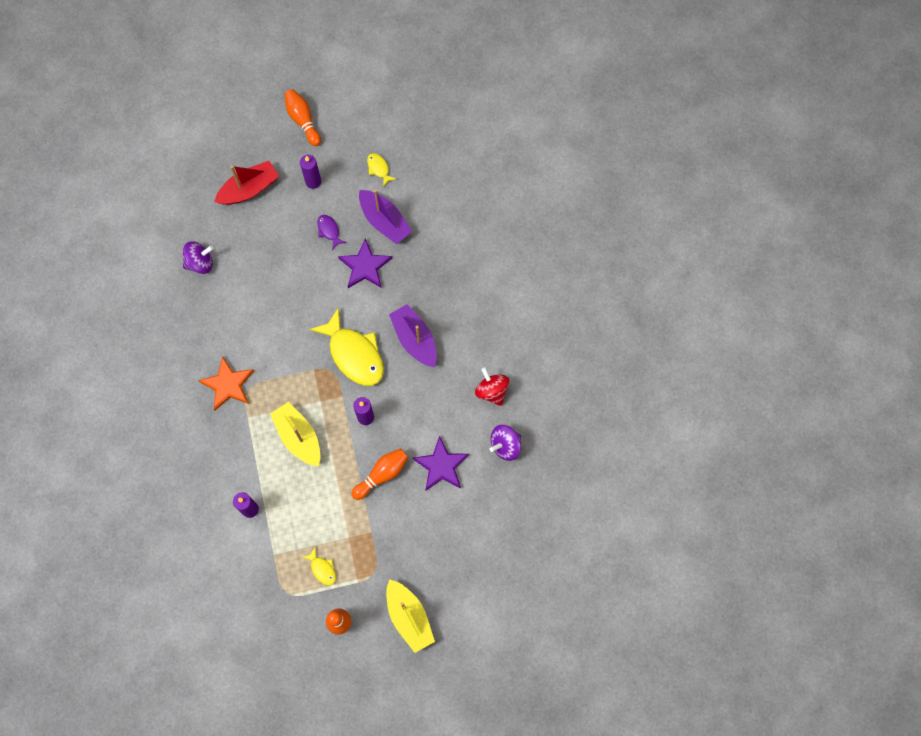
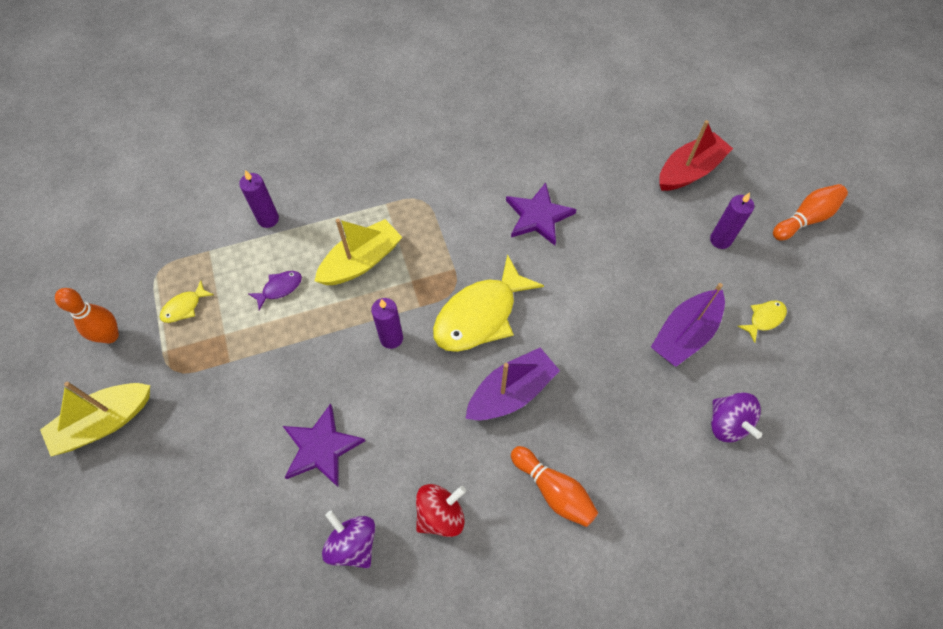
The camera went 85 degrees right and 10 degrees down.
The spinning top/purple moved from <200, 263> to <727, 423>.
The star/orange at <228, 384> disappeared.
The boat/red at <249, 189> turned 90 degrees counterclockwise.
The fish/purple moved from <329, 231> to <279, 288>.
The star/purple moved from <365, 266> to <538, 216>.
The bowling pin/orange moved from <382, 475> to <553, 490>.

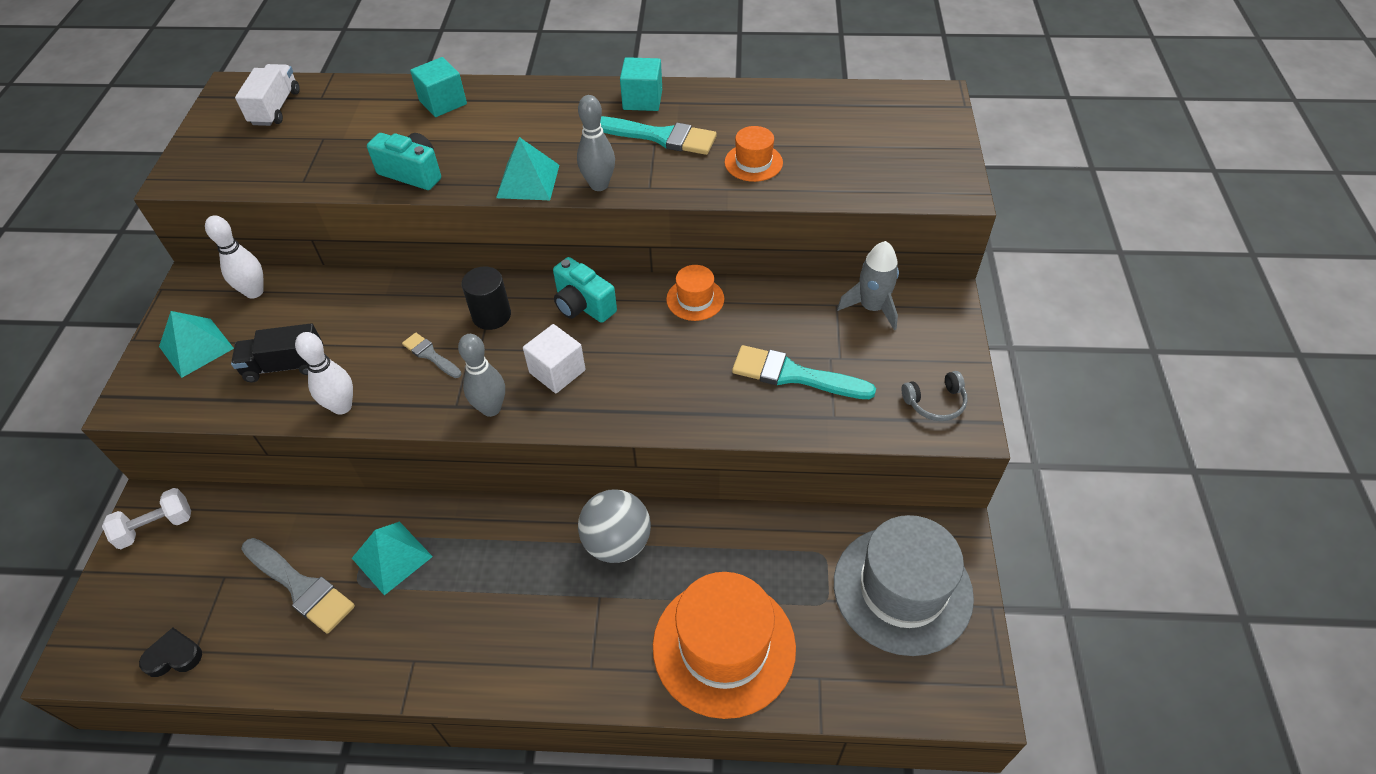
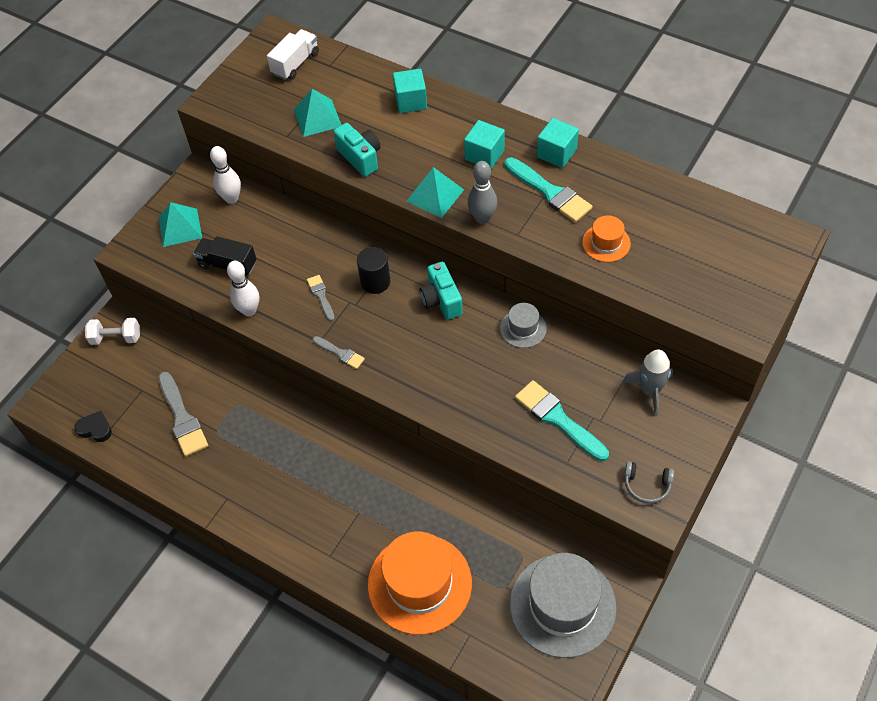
The camera went 30 degrees right and 5 degrees up.
The pyramid/turquoise moved from <392, 557> to <317, 118>.
The bowling pin/grey at <491, 408> was replaced by the brush/grey at <340, 353>.
The cube/white at <557, 371> disappeared.
The ball/grey at <617, 543> disappeared.
The hat/orange at <695, 299> became the hat/grey at <523, 328>.
The cube/turquoise at <484, 155> appeared.

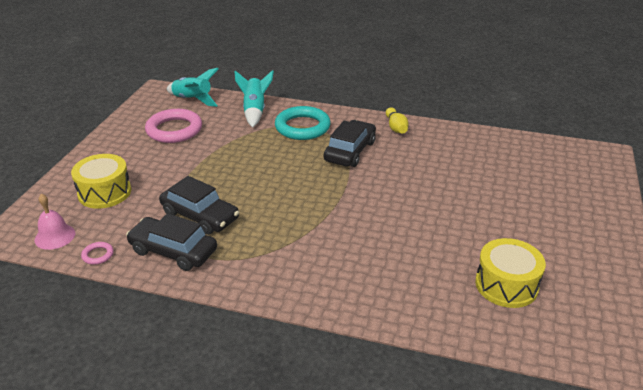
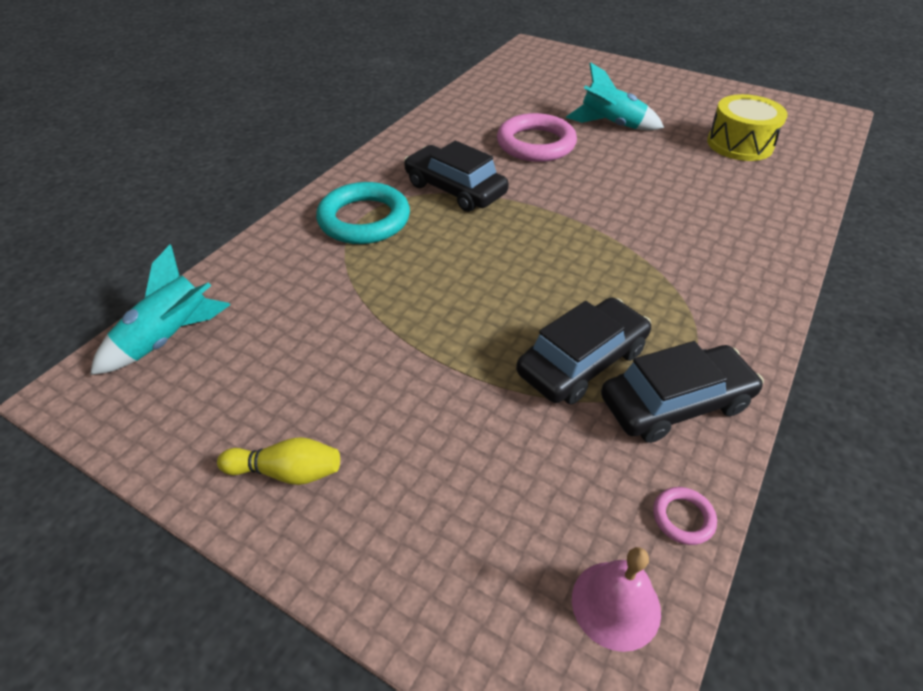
The camera went 75 degrees left and 10 degrees up.
The drum/yellow at <104, 192> disappeared.
The car/black at <173, 251> turned 150 degrees counterclockwise.
The ring/pink moved from <174, 130> to <536, 144>.
The rocket/turquoise moved from <254, 111> to <610, 125>.
The bowling pin/yellow moved from <396, 127> to <287, 472>.

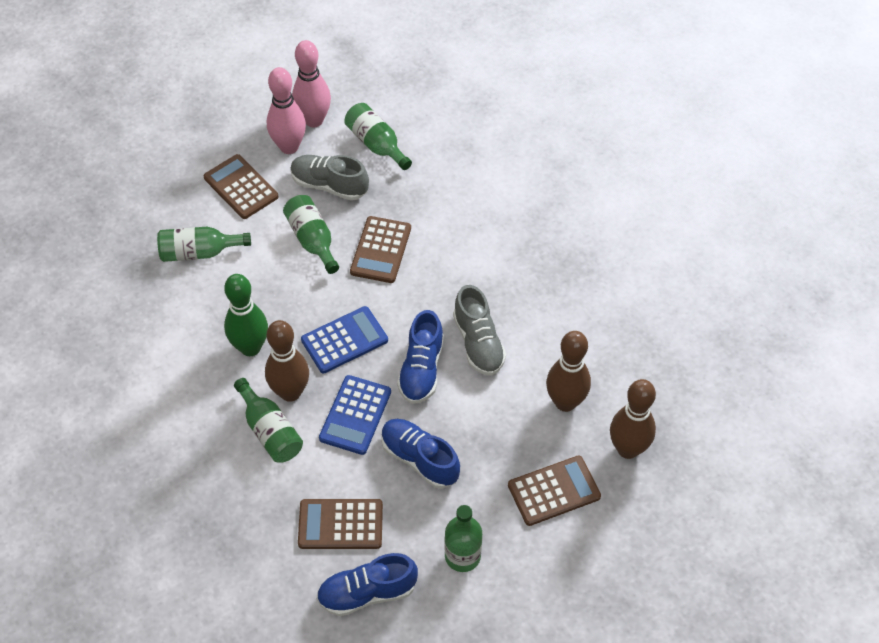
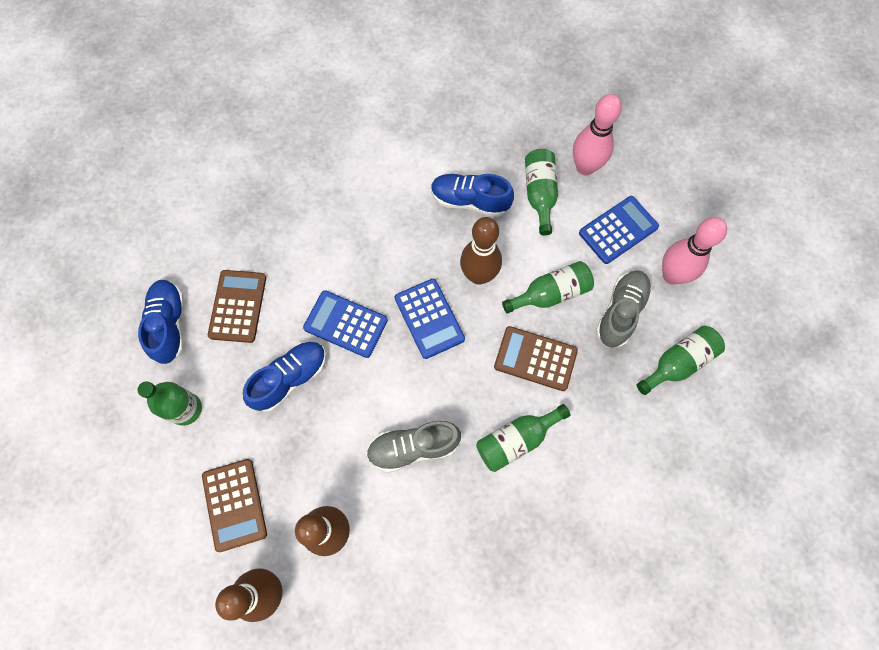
The camera went 95 degrees right and 15 degrees up.
The calculator/brown at <241, 187> became the calculator/blue at <618, 230>.
The bowling pin/green at <250, 347> disappeared.
The bottle/green moved from <270, 431> to <516, 440>.
The bowling pin/brown moved from <290, 392> to <478, 275>.
The bowling pin/pink moved from <314, 120> to <585, 167>.
The shoe/blue moved from <421, 369> to <470, 201>.

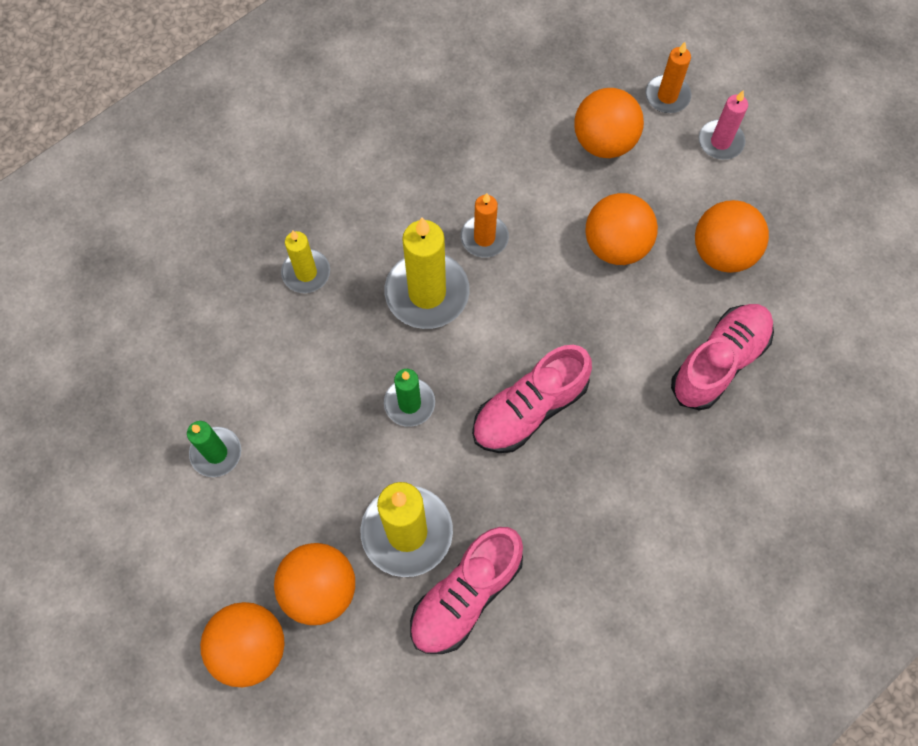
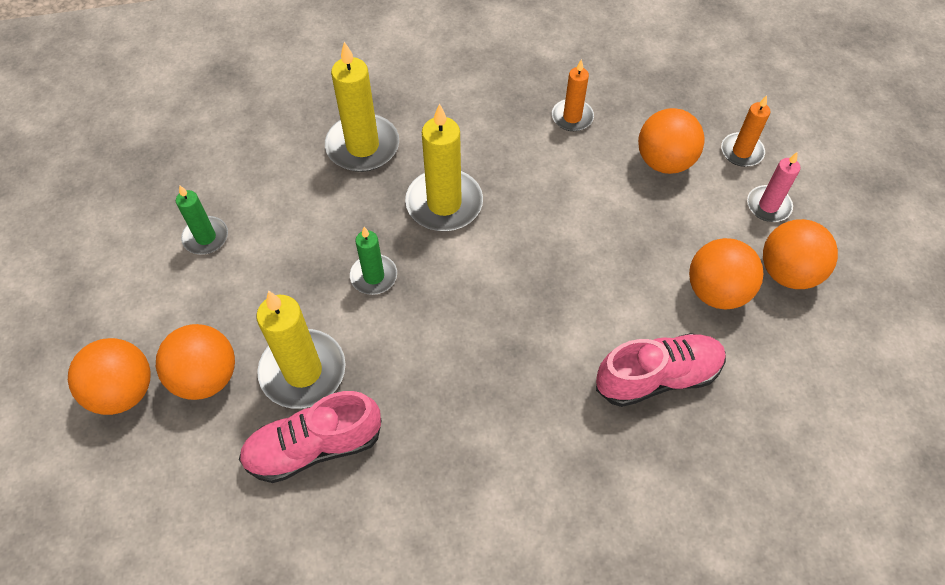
The camera went 30 degrees right and 10 degrees down.
The candle/yellow at <306, 273> changed to 1.72 times the size.
The candle/orange moved from <484, 238> to <572, 117>.
The shoe/pink at <529, 409> disappeared.
The ball/orange moved from <616, 245> to <788, 272>.

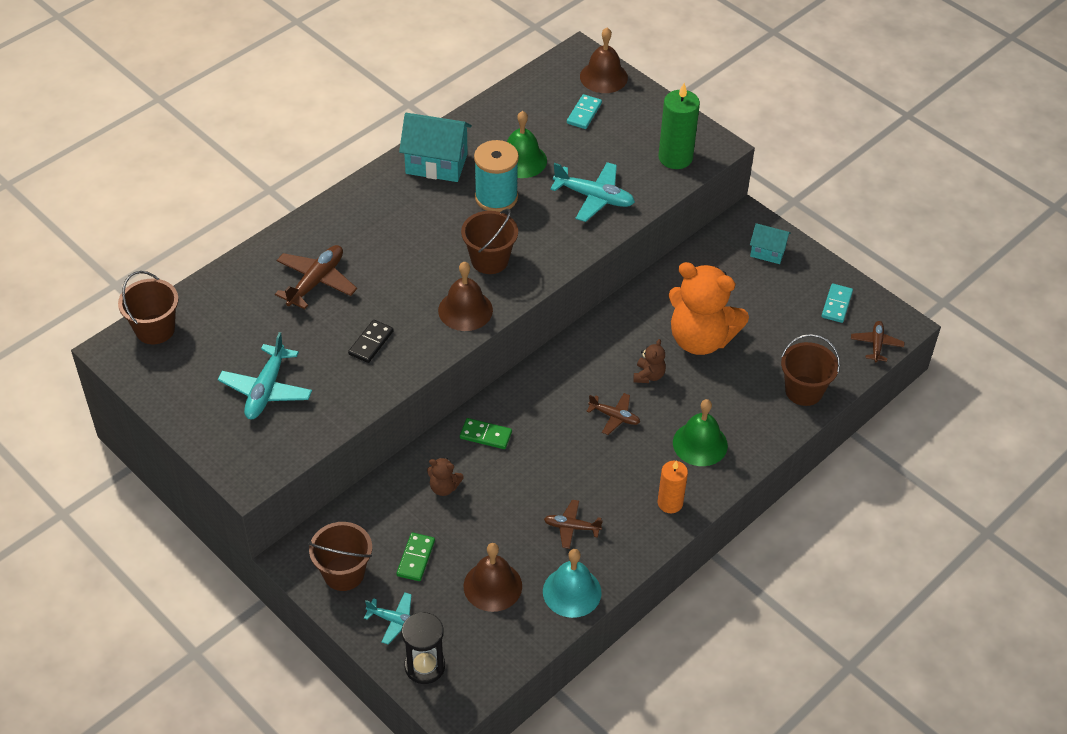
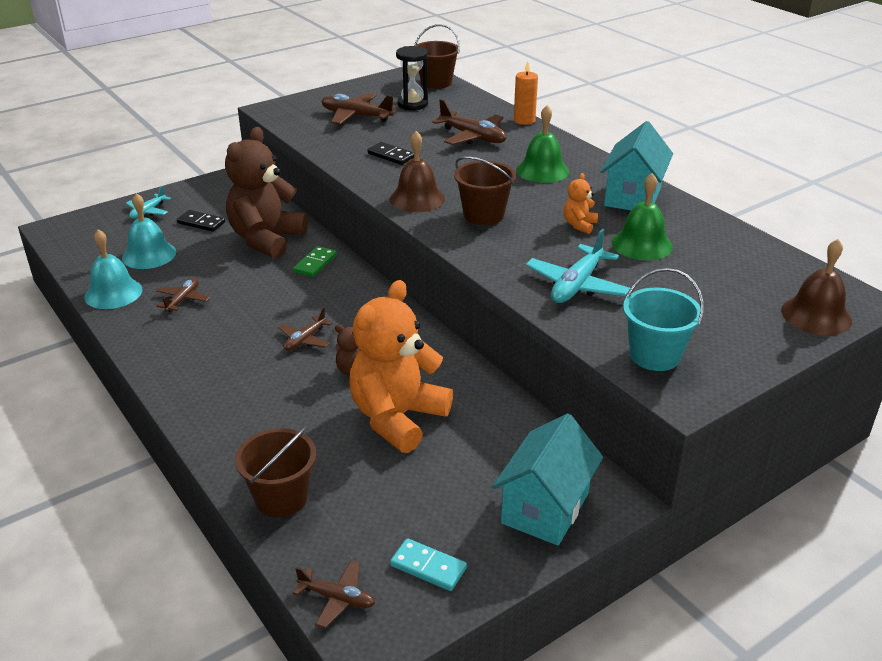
The camera went 100 degrees right and 15 degrees down.
The plane/turquoise at <266, 390> became the plane/brown at <356, 116>.
The bucket/brown at <344, 573> disappeared.
The domino/green at <416, 558> became the domino/black at <201, 223>.
The hourglass/black moved from <424, 666> to <412, 104>.
The teddy bear/brown at <444, 487> changed to 2.40 times the size.
The bell/brown at <492, 586> became the bell/turquoise at <149, 255>.
The spool/turquoise at <496, 197> was replaced by the teddy bear/orange at <579, 225>.
The domino/turquoise at <584, 113> disappeared.
The candle/green at <675, 157> was replaced by the bucket/turquoise at <654, 355>.
The candle/orange moved from <670, 503> to <524, 120>.
The bell/green moved from <700, 444> to <542, 170>.
The house/turquoise at <767, 252> changed to 1.74 times the size.

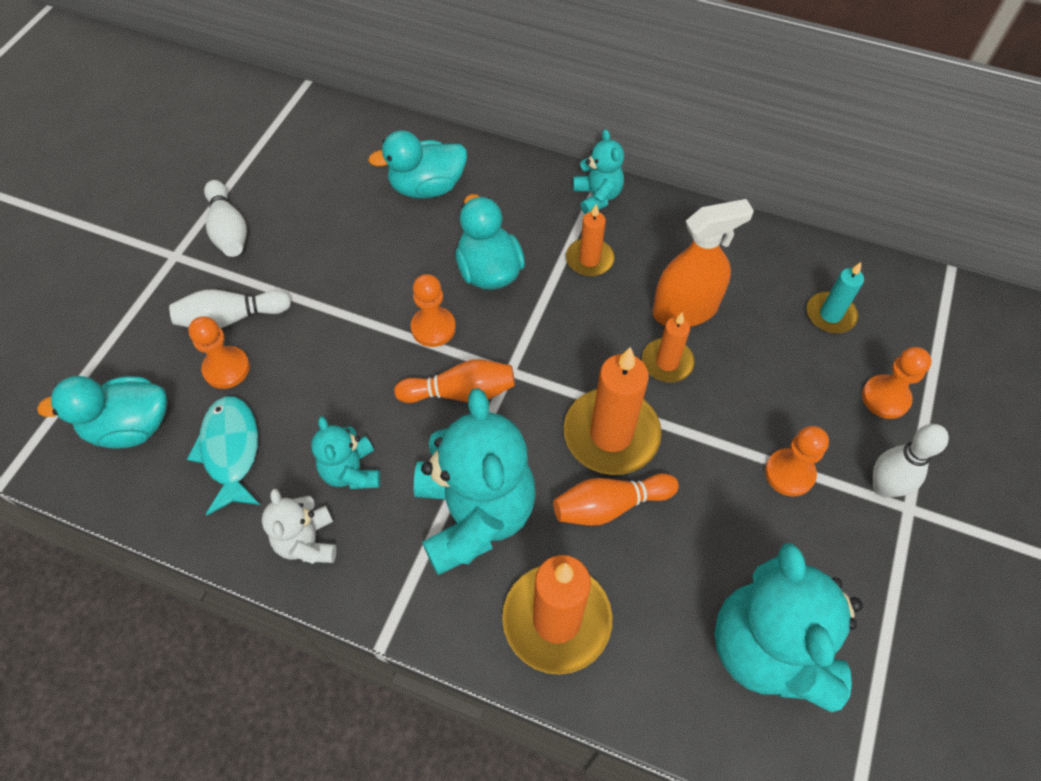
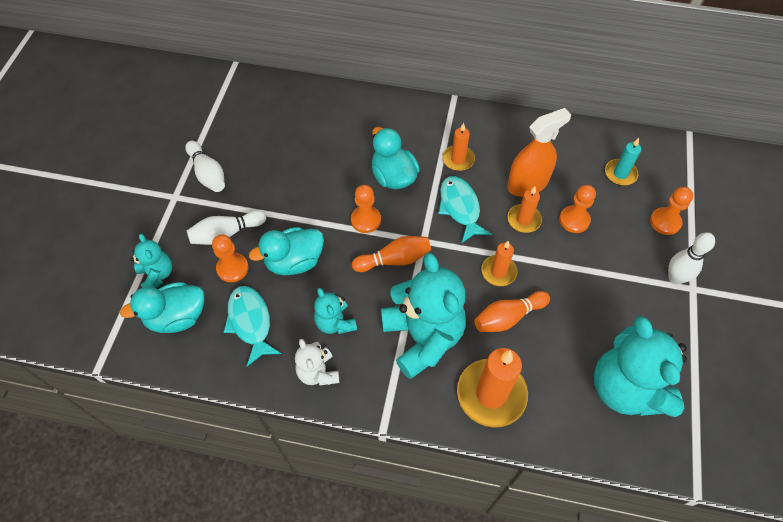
The camera went 10 degrees left and 0 degrees up.
The duck/turquoise moved from <427, 187> to <294, 262>.
The candle/orange at <611, 434> changed to 0.57 times the size.
The teddy bear/turquoise moved from <597, 197> to <157, 275>.
The pawn/orange moved from <789, 473> to <574, 220>.
The fish/turquoise at <460, 208> appeared.

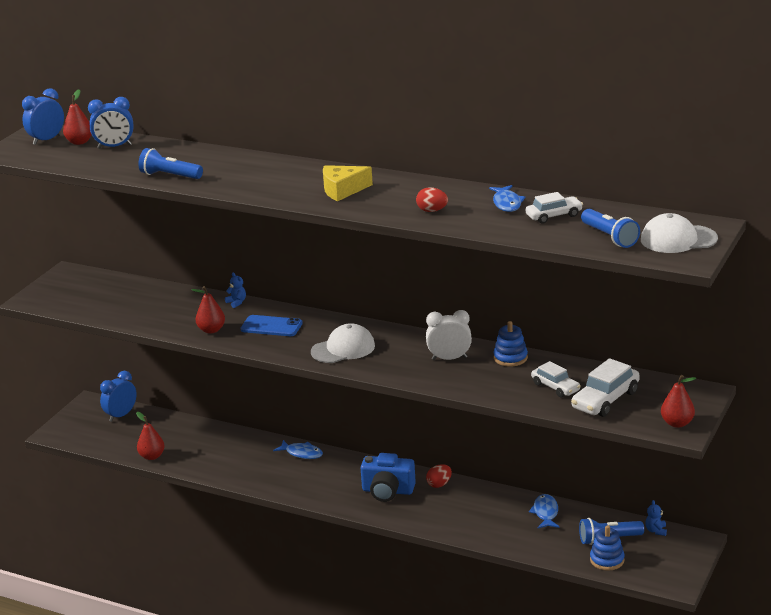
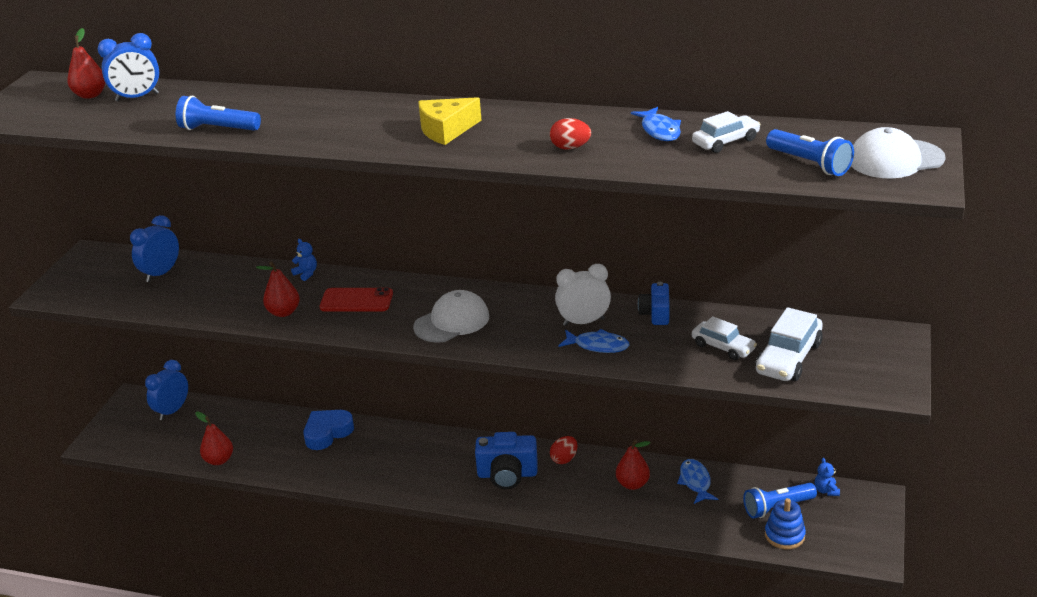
The camera went 10 degrees left and 5 degrees up.
The clock/blue moved from <47, 140> to <161, 273>.
The phone/blue at <271, 326> became the phone/red at <356, 300>.
The fish/blue moved from <302, 453> to <598, 346>.
The stacking toy/blue at <510, 358> was replaced by the camera/blue at <655, 314>.
The pear/red moved from <677, 423> to <632, 484>.
The heart/blue at <327, 433> appeared.

